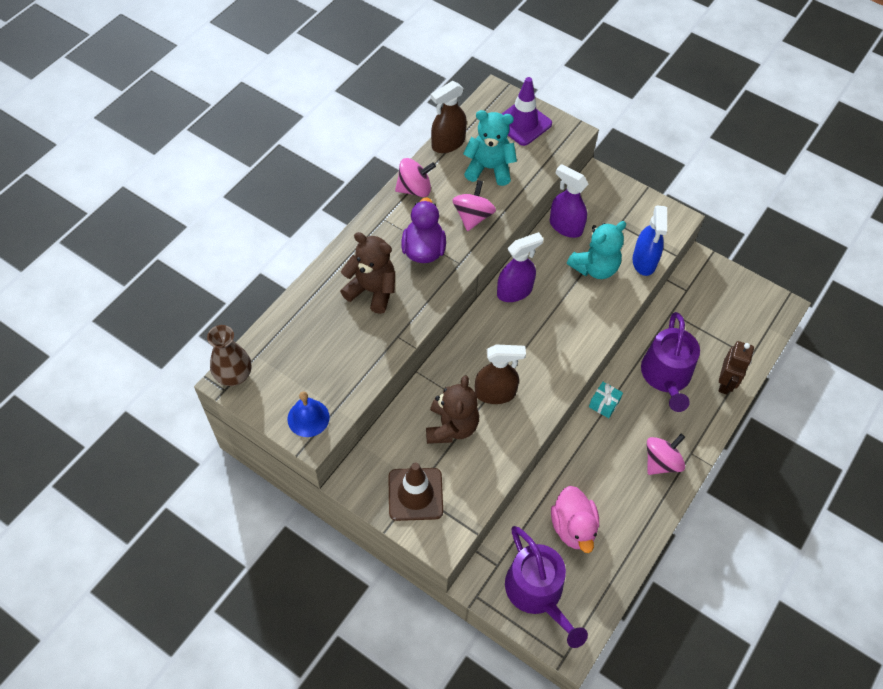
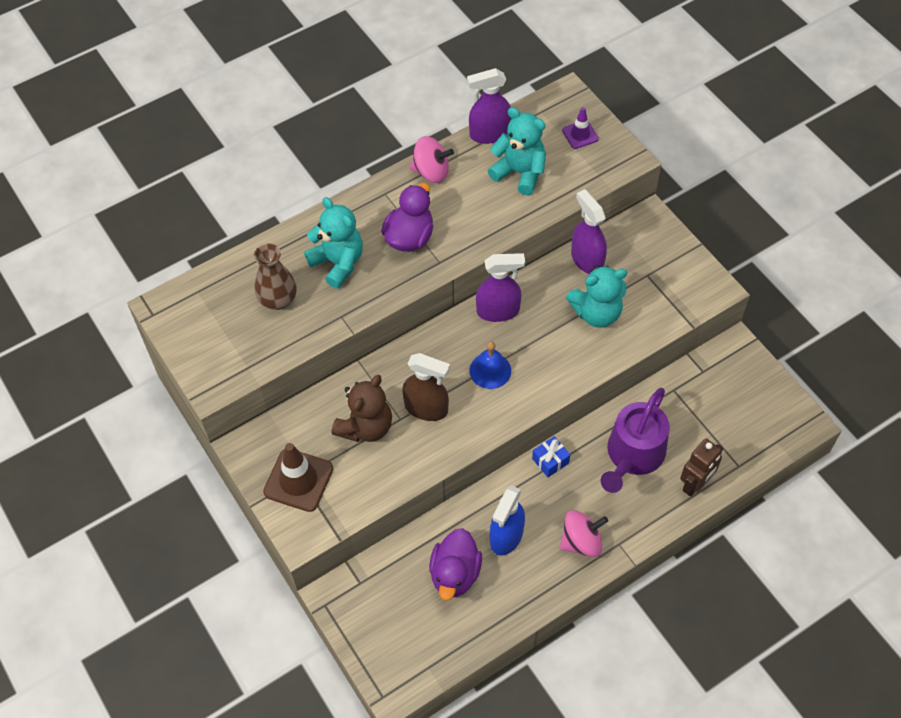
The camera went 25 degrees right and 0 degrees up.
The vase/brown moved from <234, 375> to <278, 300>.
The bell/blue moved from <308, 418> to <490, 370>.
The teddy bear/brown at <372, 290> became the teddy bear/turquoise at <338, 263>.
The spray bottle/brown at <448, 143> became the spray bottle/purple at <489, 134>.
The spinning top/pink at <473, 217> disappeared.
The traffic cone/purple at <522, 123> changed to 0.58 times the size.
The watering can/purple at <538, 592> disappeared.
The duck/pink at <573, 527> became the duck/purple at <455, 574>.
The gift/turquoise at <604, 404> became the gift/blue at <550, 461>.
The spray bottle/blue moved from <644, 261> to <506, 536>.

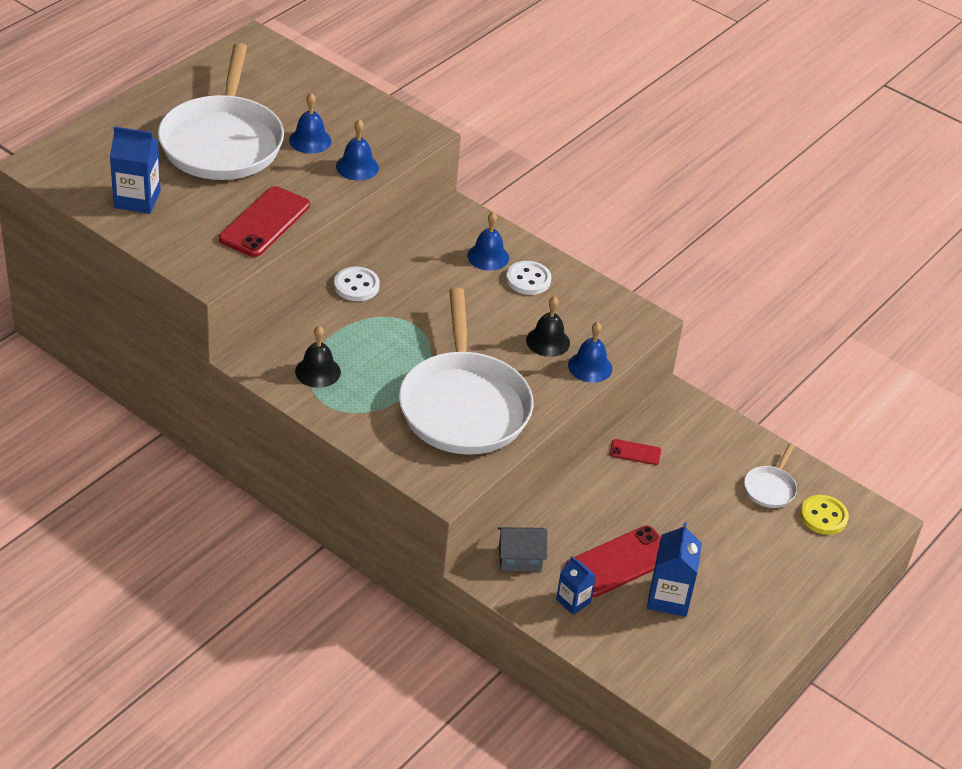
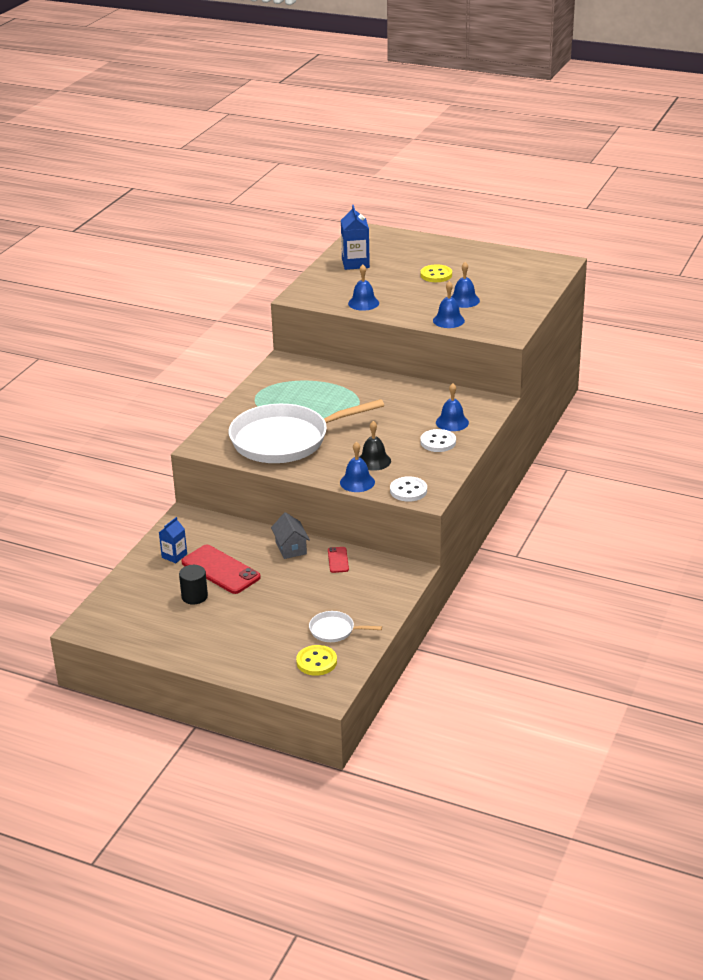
The camera went 80 degrees right and 10 degrees down.
The pan/white at <222, 142> was replaced by the button/yellow at <436, 275>.
The phone/red at <264, 222> was replaced by the bell/blue at <363, 303>.
The bell/black at <318, 371> disappeared.
The button/white moved from <356, 286> to <408, 490>.
The house/grey moved from <520, 559> to <291, 548>.
The carton/blue at <669, 598> was replaced by the cylinder/black at <194, 596>.

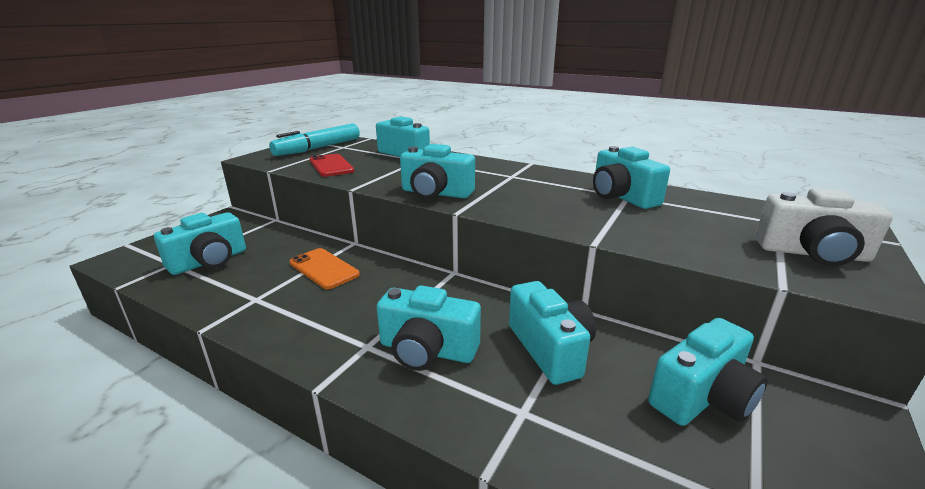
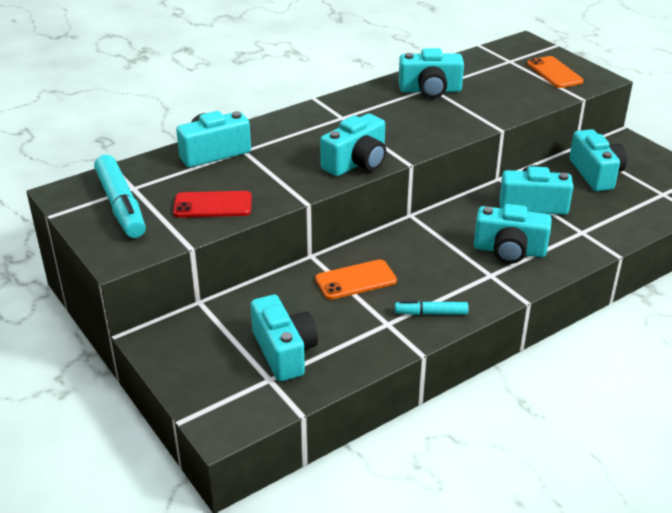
The camera went 65 degrees left and 10 degrees up.
The camera/turquoise at <427, 350> turned 60 degrees clockwise.
The camera/white at <812, 253> was replaced by the phone/orange at <554, 73>.
The marker/turquoise at <431, 313> appeared.

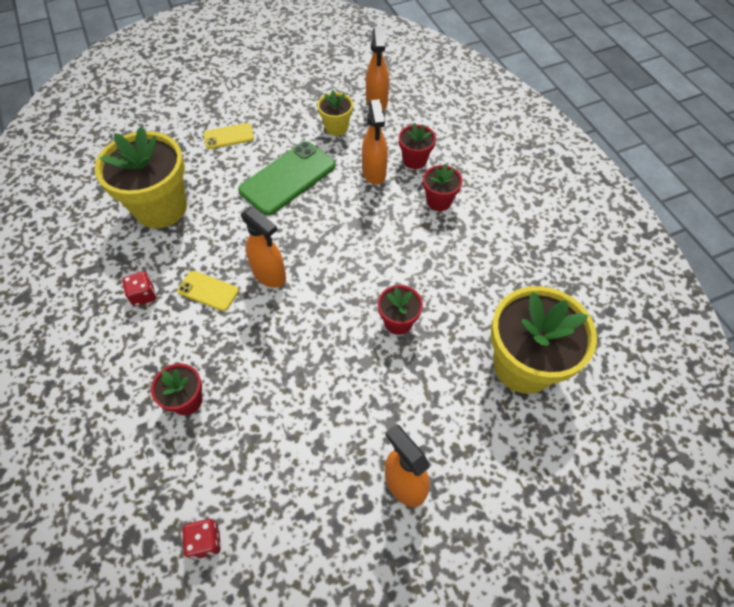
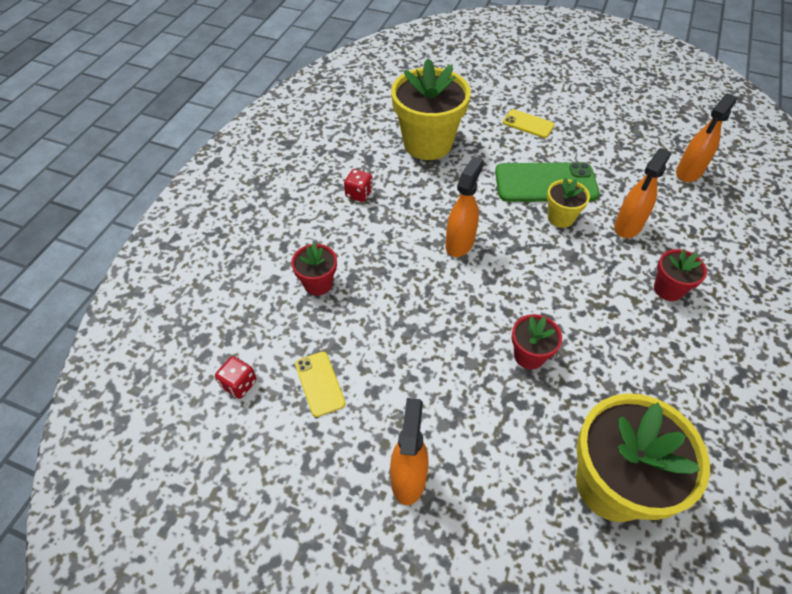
The camera went 45 degrees right and 5 degrees down.
The phone/yellow moved from <208, 291> to <320, 383>.
The spray bottle/orange at <269, 275> turned 150 degrees counterclockwise.
The flower pot/yellow moved from <336, 127> to <560, 217>.
The flower pot/red at <415, 160> disappeared.

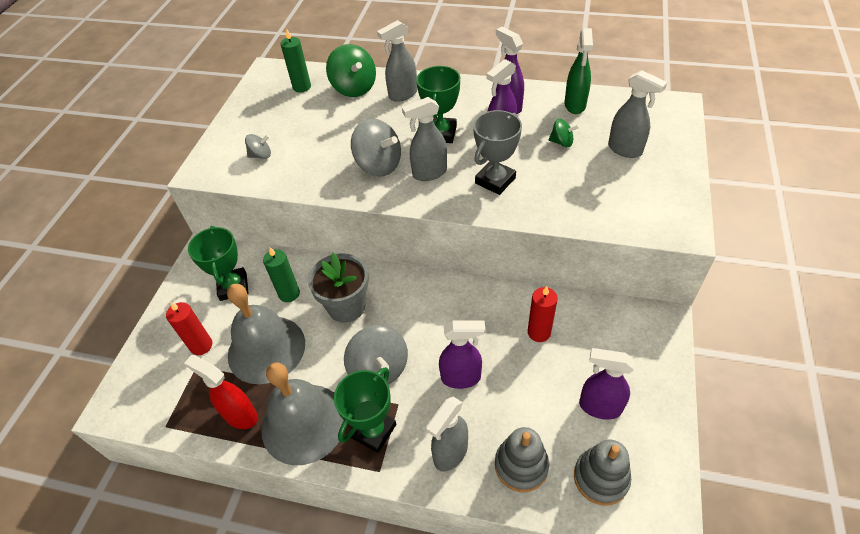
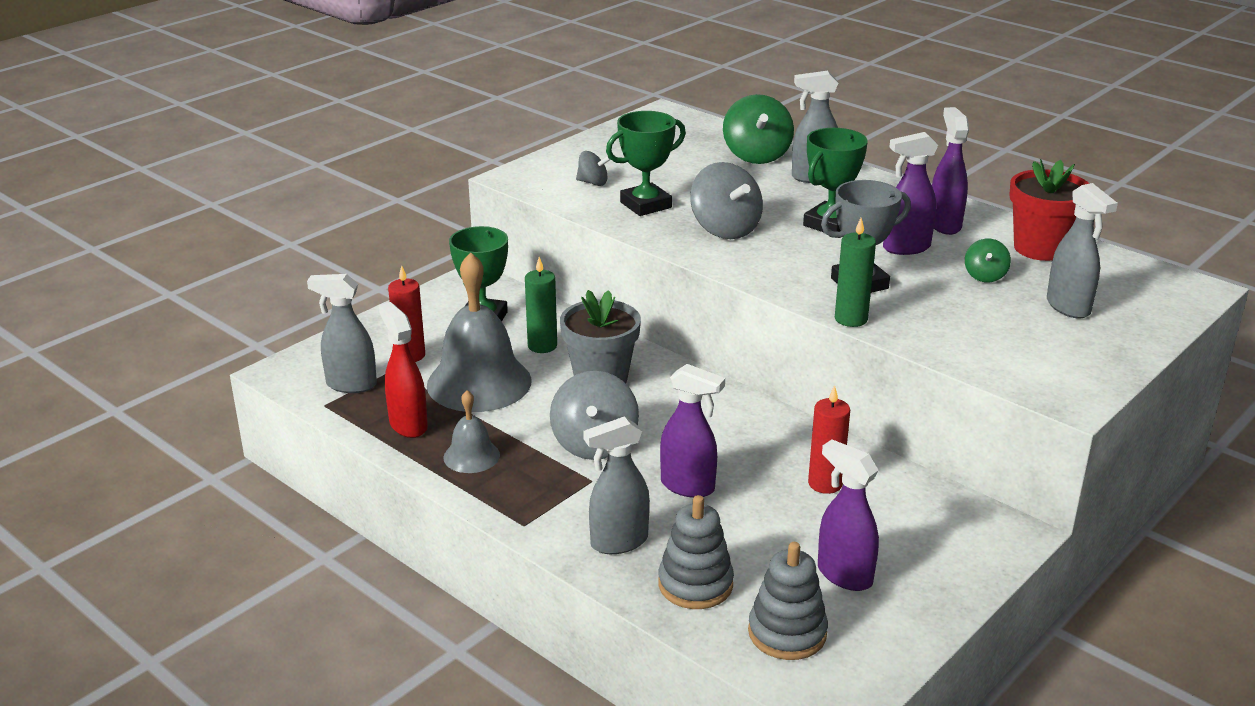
The camera went 25 degrees right and 20 degrees down.
The bell/grey at <303, 423> changed to 0.50 times the size.
The candle/green moved from <302, 87> to <851, 319>.
The trophy/green moved from <373, 431> to <645, 205>.
The spray bottle/grey moved from <429, 173> to <351, 385>.
The spinning top/green at <562, 142> turned 60 degrees clockwise.
The spray bottle/green at <575, 105> was replaced by the flower pot/red at <1040, 248>.

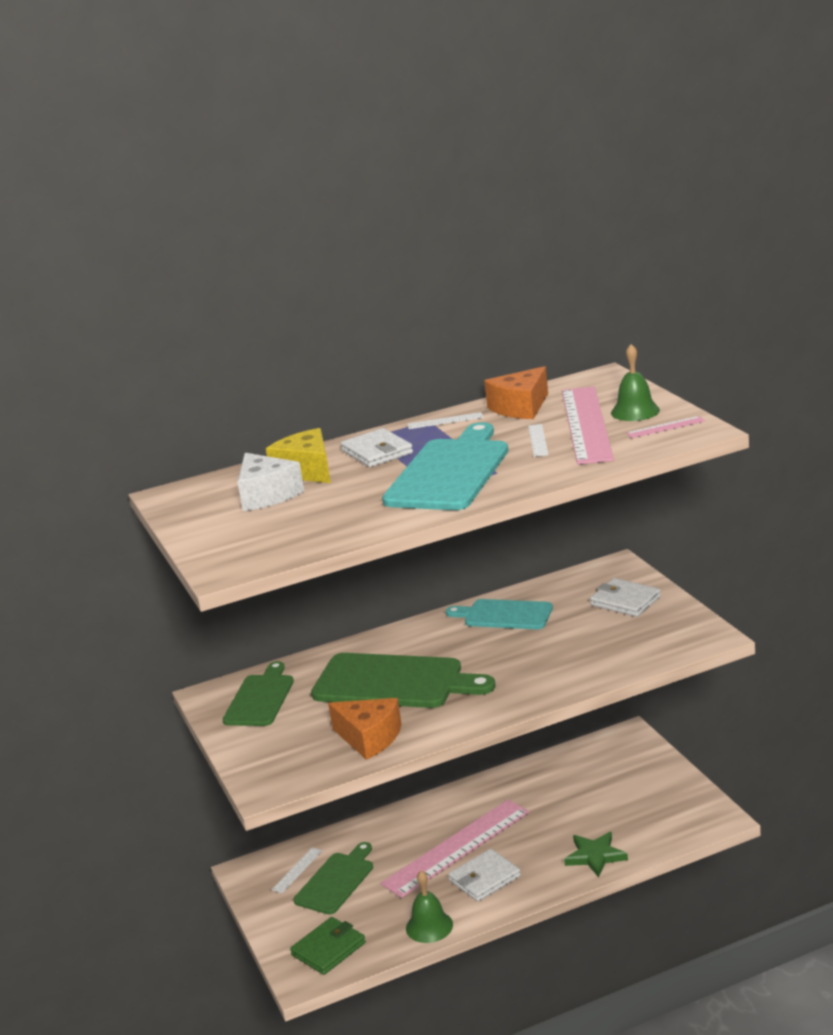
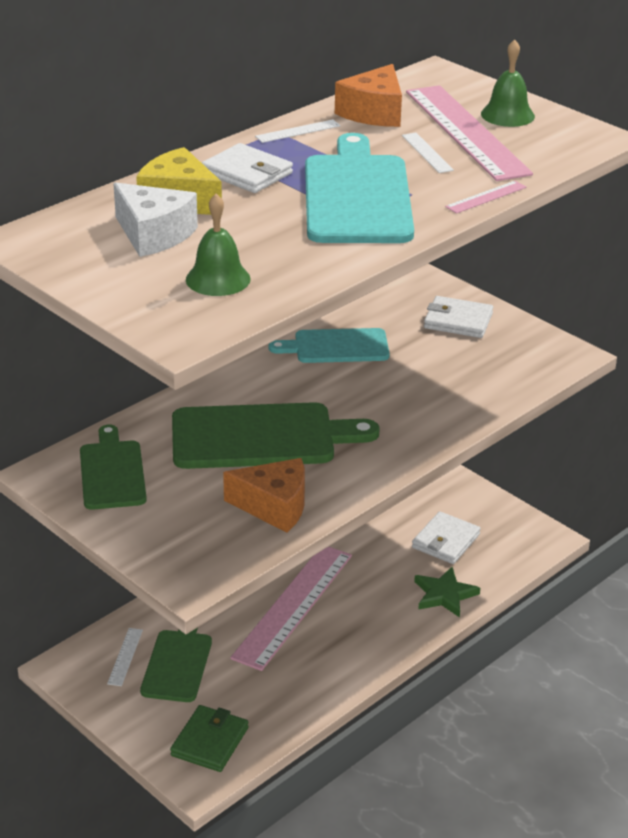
The camera went 25 degrees left and 10 degrees up.
The bell/green moved from <429, 926> to <218, 279>.
The wallet/white moved from <484, 878> to <446, 541>.
The ruler/pink moved from <665, 427> to <486, 197>.

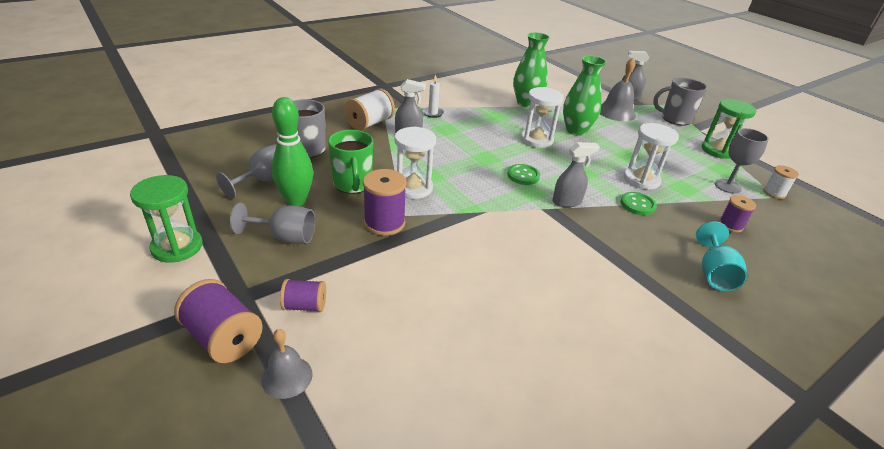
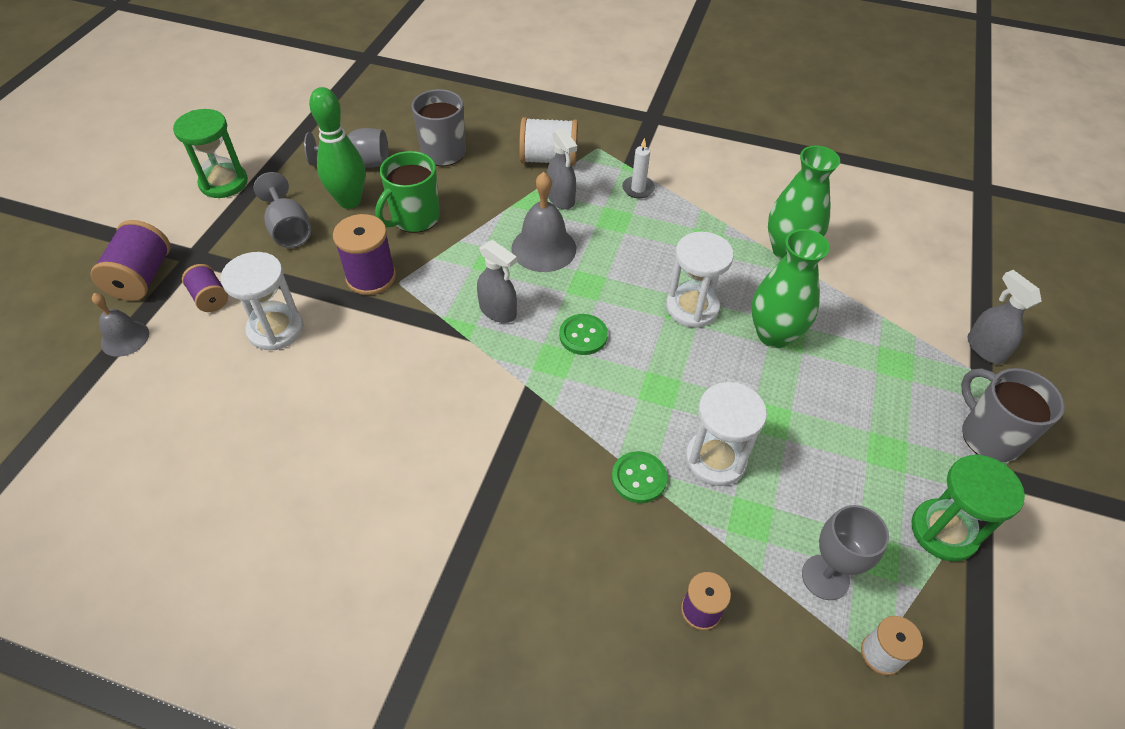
The camera went 55 degrees right and 15 degrees up.
The hourglass/white moved from <413, 188> to <275, 329>.
The spray bottle/grey moved from <567, 202> to <498, 311>.
The bell/grey moved from <616, 112> to <543, 248>.
The goblet/turquoise at <714, 273> disappeared.

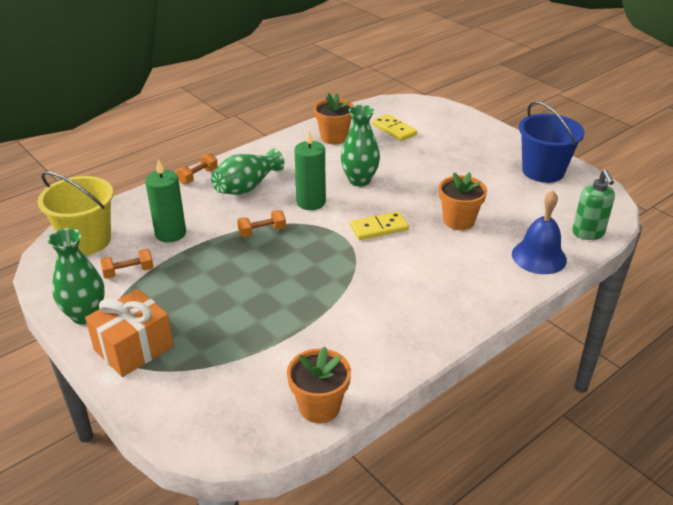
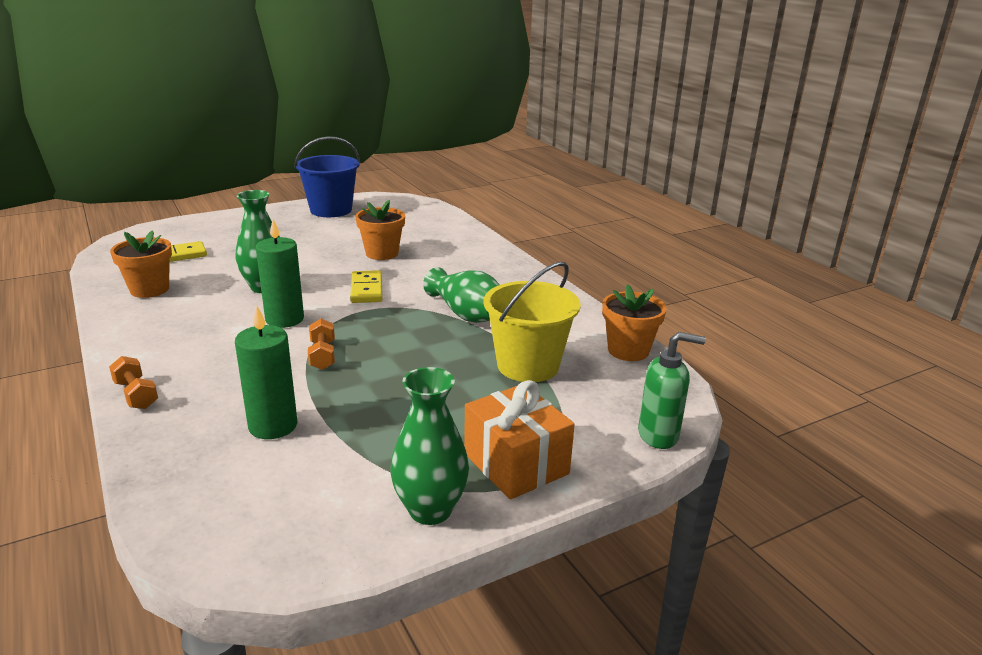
The camera went 80 degrees left and 10 degrees down.
The bucket/yellow moved from <87, 240> to <528, 366>.
The dumbbell/orange at <128, 272> disappeared.
The vase/green moved from <247, 186> to <467, 314>.
The bell/blue at <539, 257> disappeared.
The soap dispenser/green moved from <588, 233> to <659, 435>.

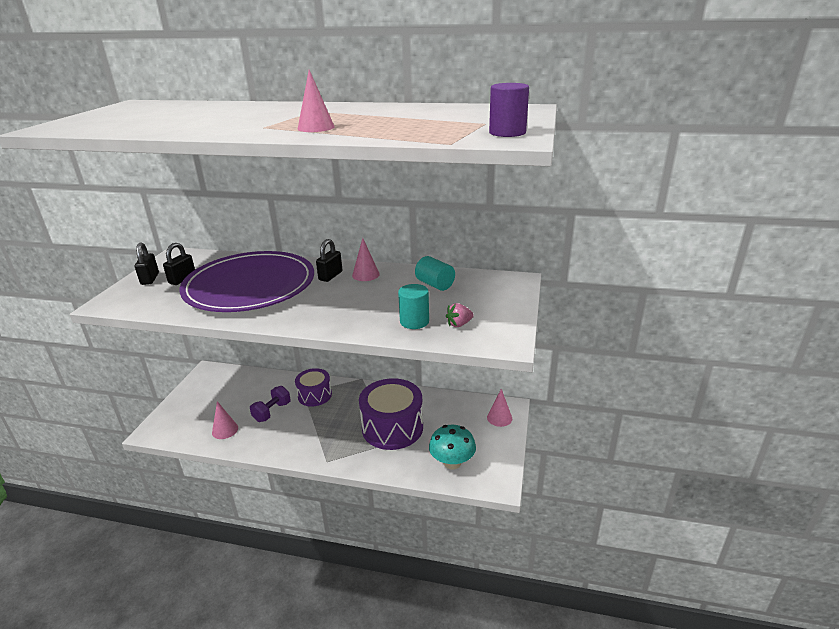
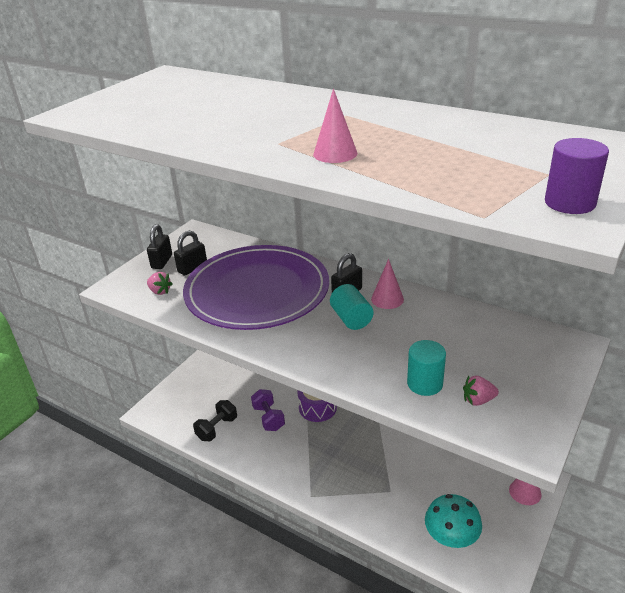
The camera went 20 degrees right and 5 degrees up.
The cone/pink at <225, 430> was replaced by the dumbbell/black at <217, 428>.
The dumbbell/purple at <272, 412> turned 75 degrees counterclockwise.
The drum/purple at <392, 427> disappeared.
The cylinder/turquoise moved from <435, 284> to <351, 319>.
The strawberry/pink at <160, 291> appeared.

